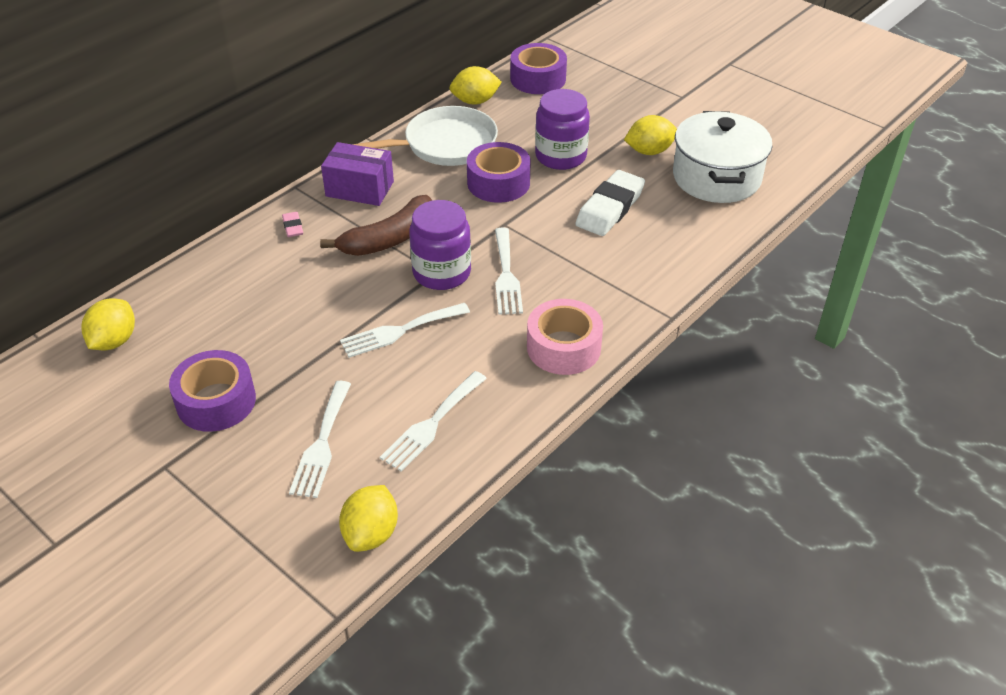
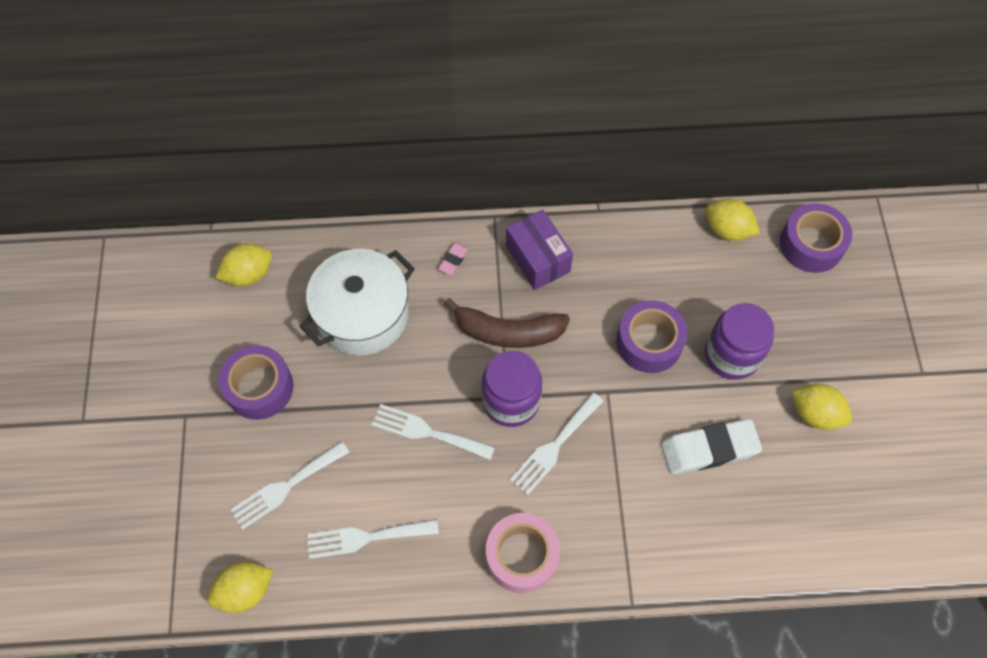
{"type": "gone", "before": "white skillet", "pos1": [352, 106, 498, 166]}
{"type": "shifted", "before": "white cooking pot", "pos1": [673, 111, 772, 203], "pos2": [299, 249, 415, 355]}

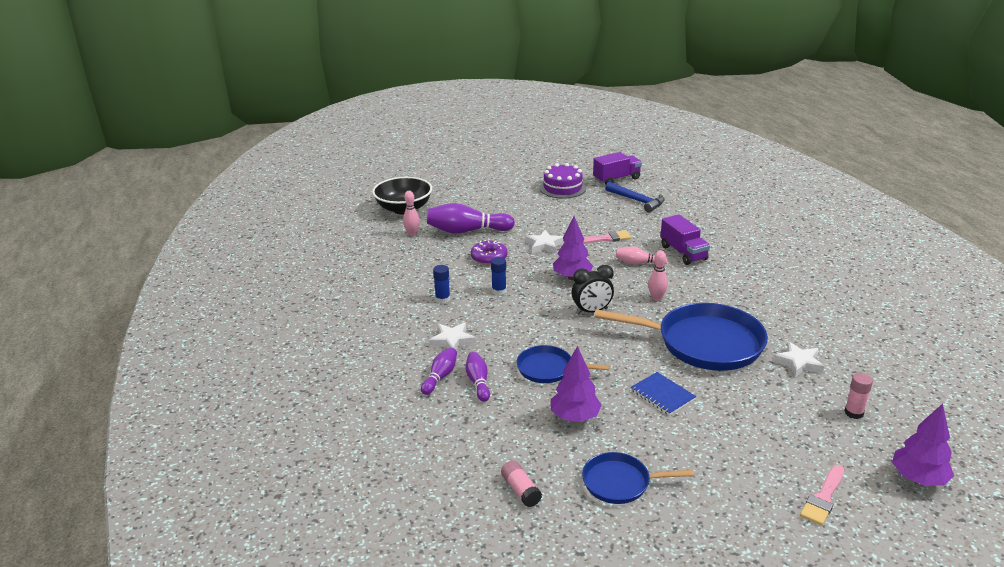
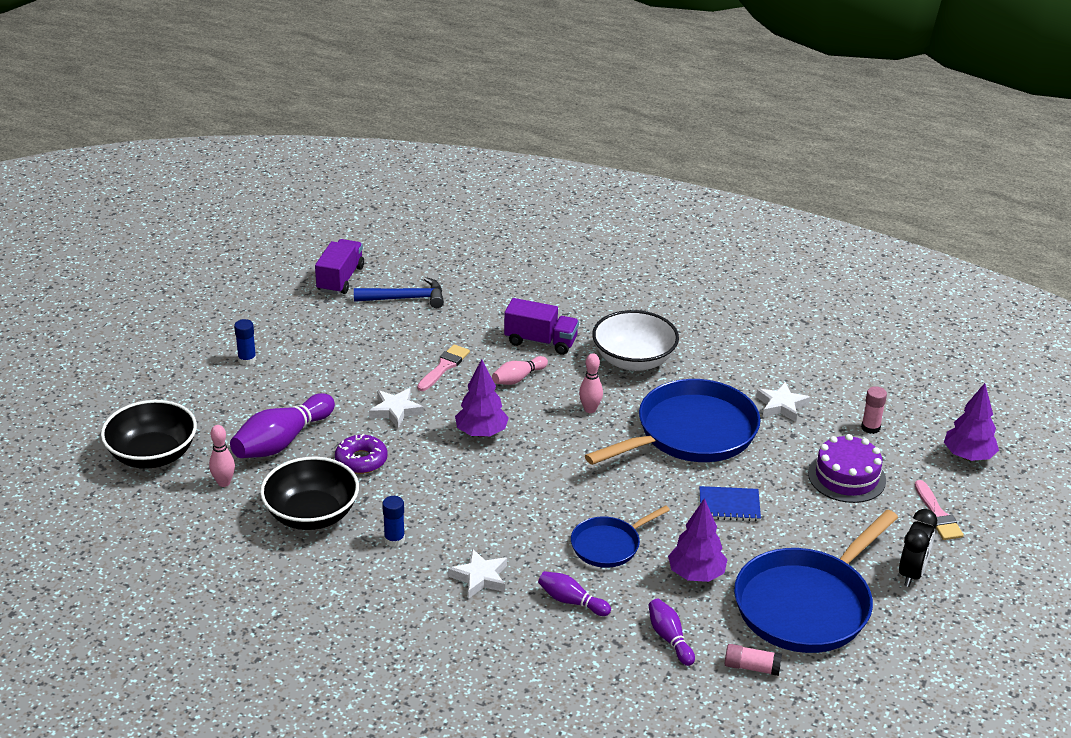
{"type": "shifted", "before": "royal purple gateau", "pos1": [539, 163, 586, 199], "pos2": [808, 434, 886, 503]}
{"type": "shifted", "before": "cobalt glue", "pos1": [491, 257, 507, 295], "pos2": [234, 319, 257, 365]}
{"type": "shifted", "before": "jet-black alarm clock", "pos1": [572, 265, 614, 315], "pos2": [899, 509, 937, 587]}
{"type": "shifted", "before": "royal purple skittle", "pos1": [421, 347, 457, 395], "pos2": [648, 599, 695, 666]}
{"type": "scaled", "before": "cobalt skillet", "pos1": [582, 452, 694, 504], "pos2": [734, 510, 898, 653], "scale": 1.91}
{"type": "new", "after": "white bowl", "pos2": [592, 310, 679, 371]}
{"type": "new", "after": "jet-black bowl", "pos2": [260, 457, 359, 530]}

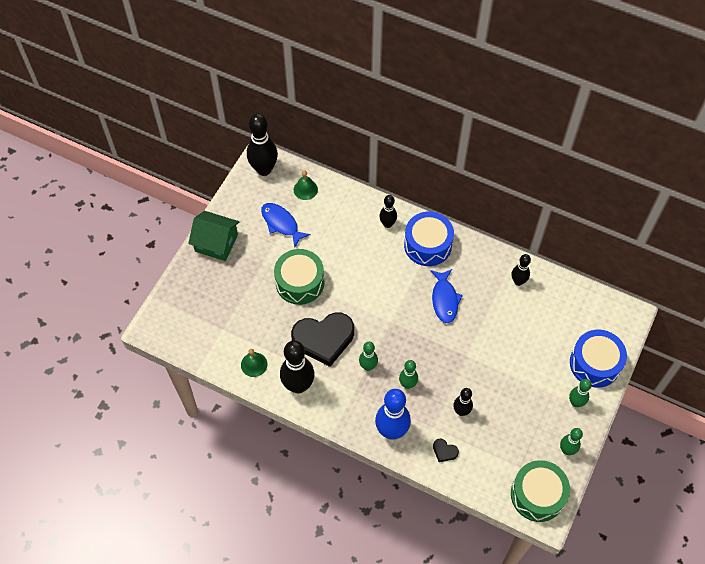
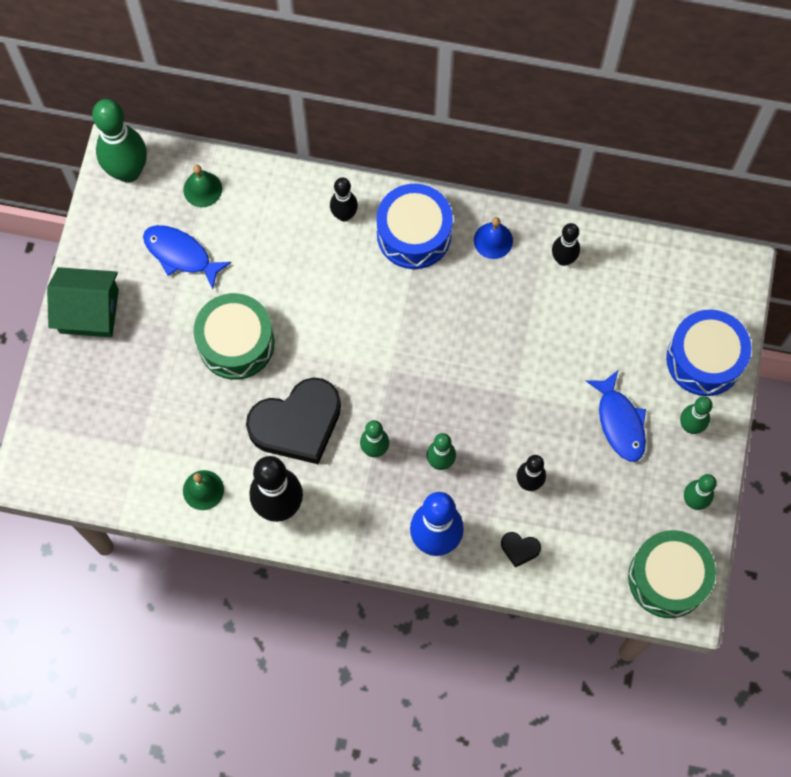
{"type": "repainted", "before": "jet-black skittle", "after": "green skittle", "pos1": [247, 113, 278, 176], "pos2": [92, 99, 147, 183]}
{"type": "shifted", "before": "cobalt fish figure", "pos1": [430, 269, 463, 323], "pos2": [586, 370, 646, 462]}
{"type": "new", "after": "cobalt hand bell", "pos2": [474, 217, 513, 259]}

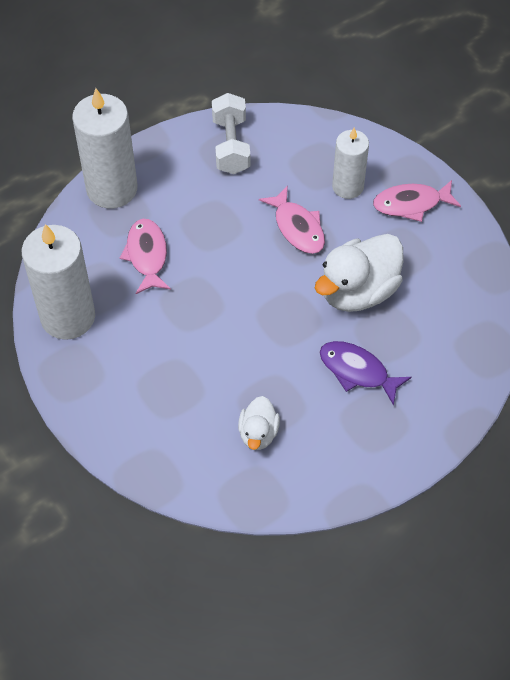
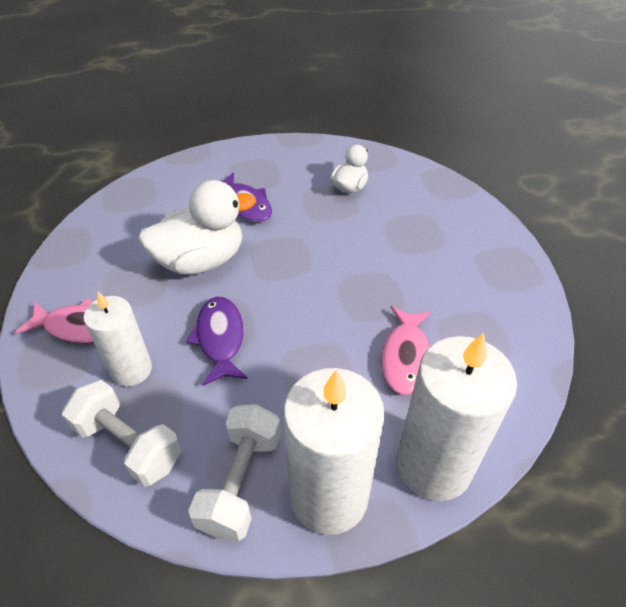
{"type": "repainted", "before": "rosy fish figure", "after": "royal purple fish figure", "pos1": [259, 186, 325, 254], "pos2": [186, 297, 248, 386]}
{"type": "shifted", "before": "white pillar candle", "pos1": [22, 224, 95, 340], "pos2": [284, 368, 385, 535]}
{"type": "new", "after": "white hand weight", "pos2": [62, 380, 182, 487]}

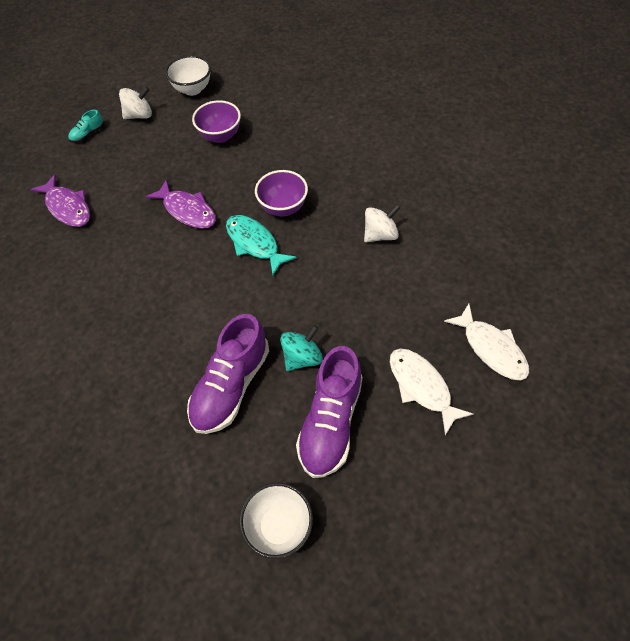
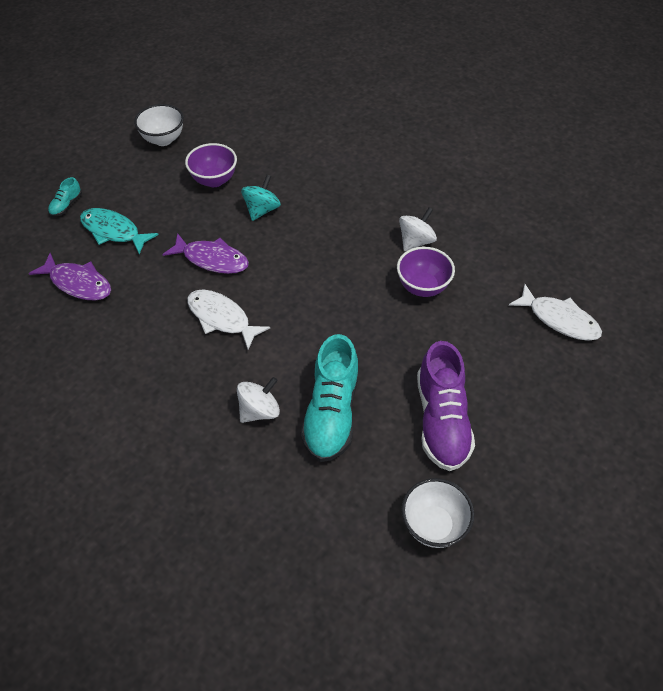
{"type": "shifted", "before": "white whirligig", "pos1": [119, 87, 152, 119], "pos2": [237, 377, 280, 423]}
{"type": "shifted", "before": "royal purple bowl", "pos1": [255, 170, 308, 216], "pos2": [397, 247, 455, 297]}
{"type": "shifted", "before": "aqua fish figure", "pos1": [226, 215, 296, 275], "pos2": [80, 208, 159, 254]}
{"type": "repainted", "before": "royal purple shoe", "after": "aqua shoe", "pos1": [187, 314, 269, 434], "pos2": [301, 334, 359, 462]}
{"type": "shifted", "before": "aqua whirligig", "pos1": [280, 325, 323, 371], "pos2": [241, 175, 281, 221]}
{"type": "shifted", "before": "white fish figure", "pos1": [390, 348, 473, 435], "pos2": [187, 290, 270, 350]}

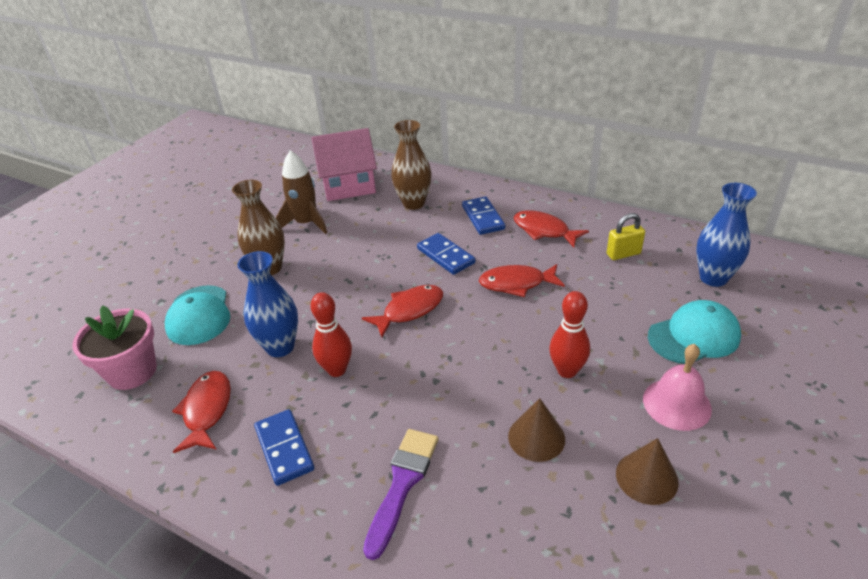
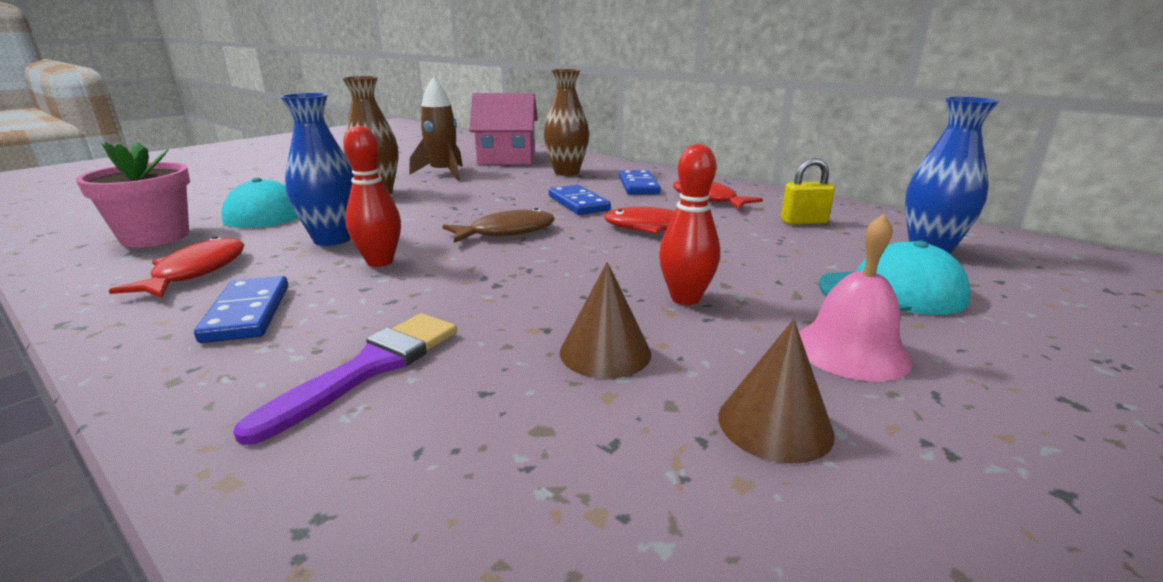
{"type": "repainted", "before": "red fish figure", "after": "dark brown fish figure", "pos1": [362, 285, 443, 337], "pos2": [443, 208, 555, 243]}

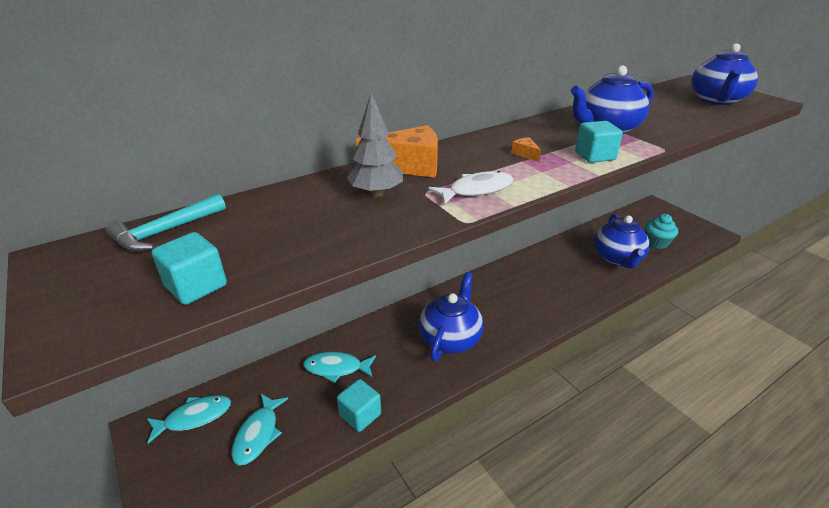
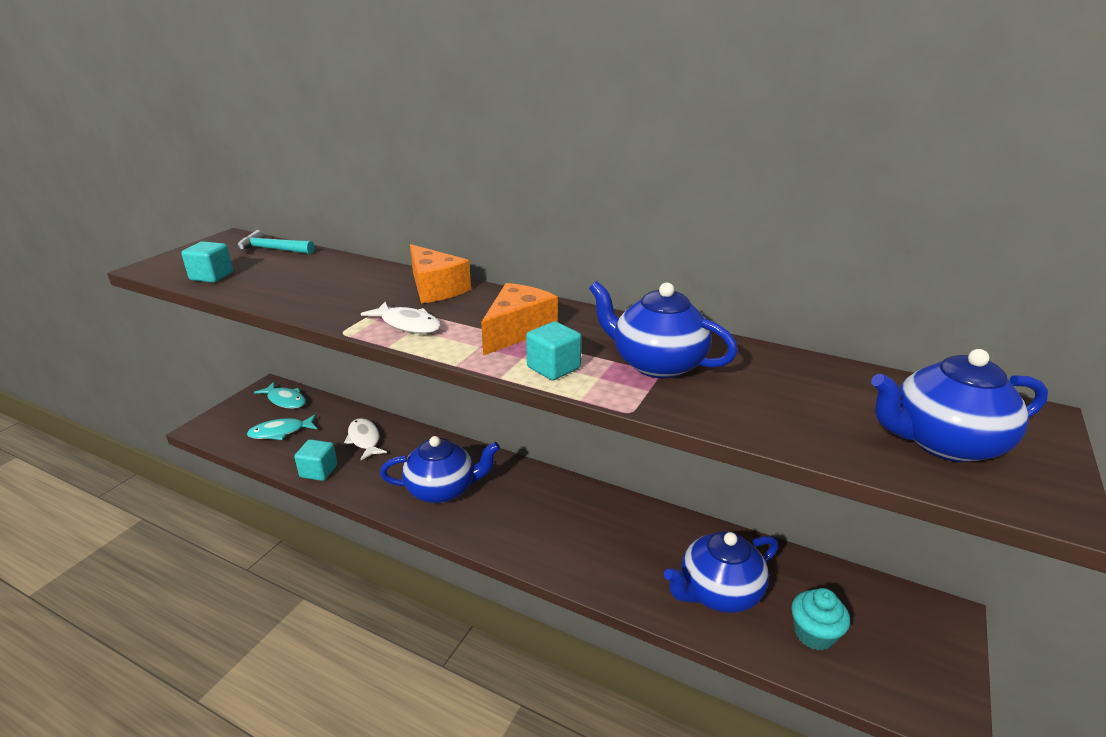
{"type": "gone", "before": "gray tree", "pos1": [347, 92, 403, 197]}
{"type": "scaled", "before": "orange cheese", "pos1": [511, 137, 541, 162], "pos2": [481, 283, 558, 356], "scale": 2.36}
{"type": "repainted", "before": "aqua fish figure", "after": "white fish figure", "pos1": [303, 352, 376, 383], "pos2": [344, 418, 387, 460]}

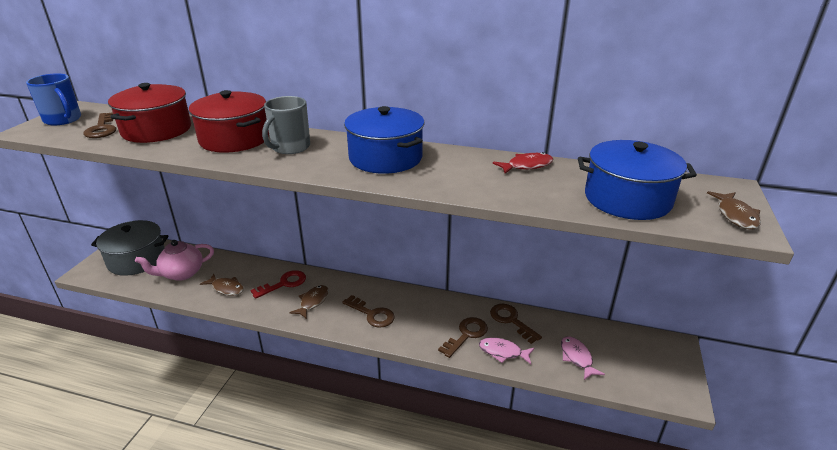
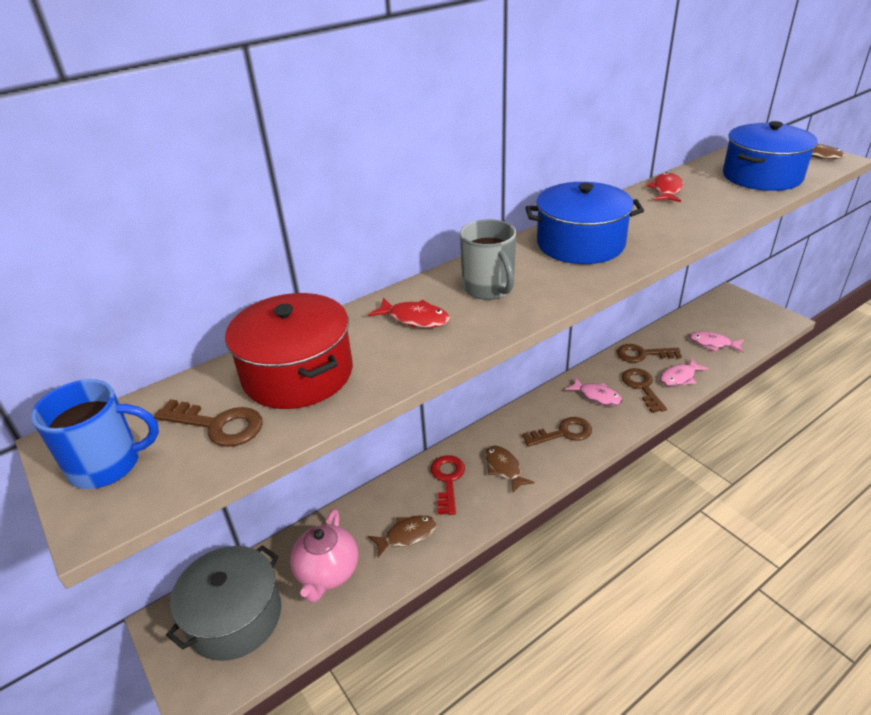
{"type": "swapped", "before": "red cooking pot", "after": "red fish figure", "pos1": [189, 90, 269, 153], "pos2": [368, 298, 450, 328]}
{"type": "new", "after": "rosy fish figure", "pos2": [565, 377, 623, 406]}

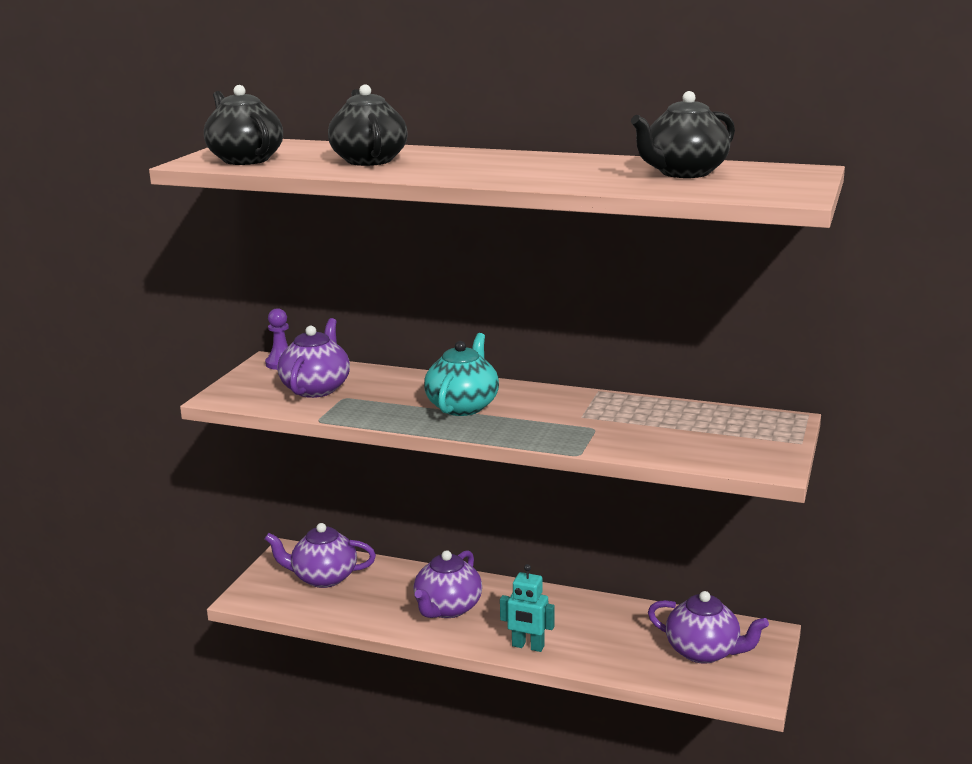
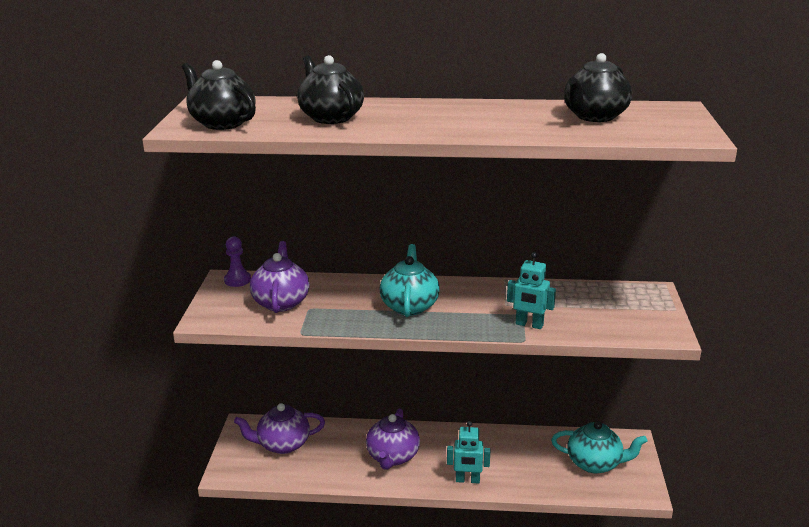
{"type": "repainted", "before": "royal purple china teapot", "after": "aqua china teapot", "pos1": [648, 591, 769, 664], "pos2": [551, 421, 647, 474]}
{"type": "new", "after": "aqua toy robot", "pos2": [507, 252, 556, 329]}

